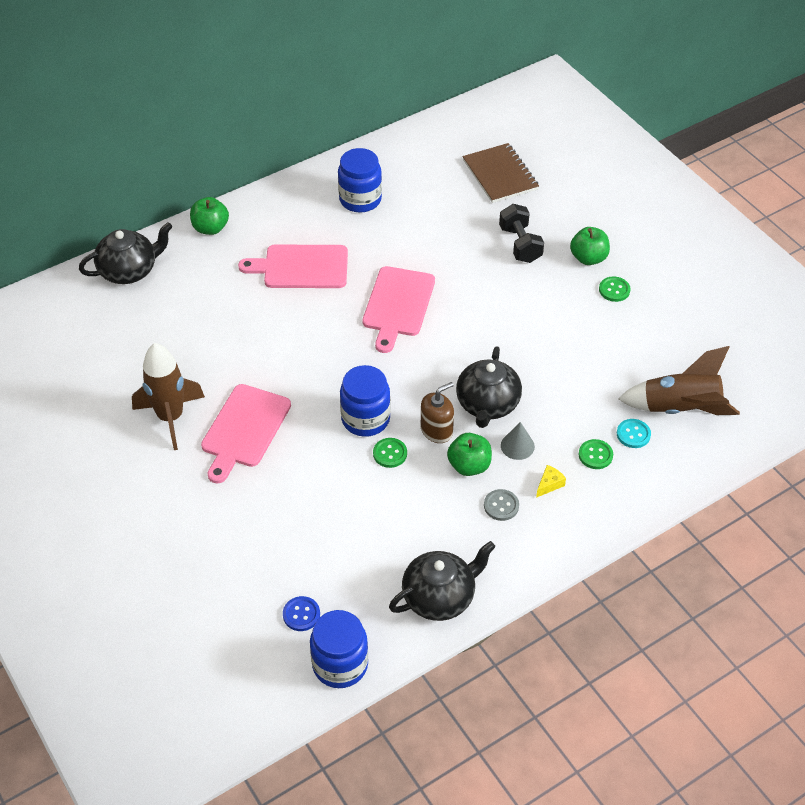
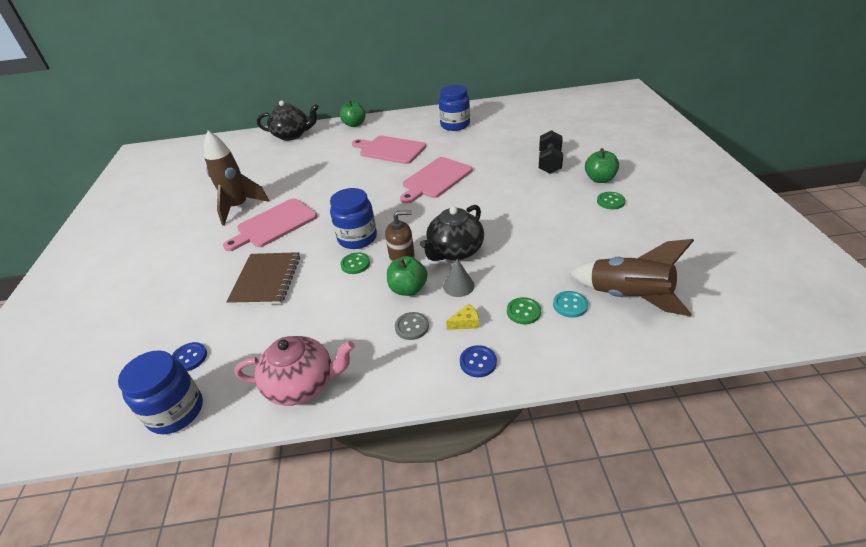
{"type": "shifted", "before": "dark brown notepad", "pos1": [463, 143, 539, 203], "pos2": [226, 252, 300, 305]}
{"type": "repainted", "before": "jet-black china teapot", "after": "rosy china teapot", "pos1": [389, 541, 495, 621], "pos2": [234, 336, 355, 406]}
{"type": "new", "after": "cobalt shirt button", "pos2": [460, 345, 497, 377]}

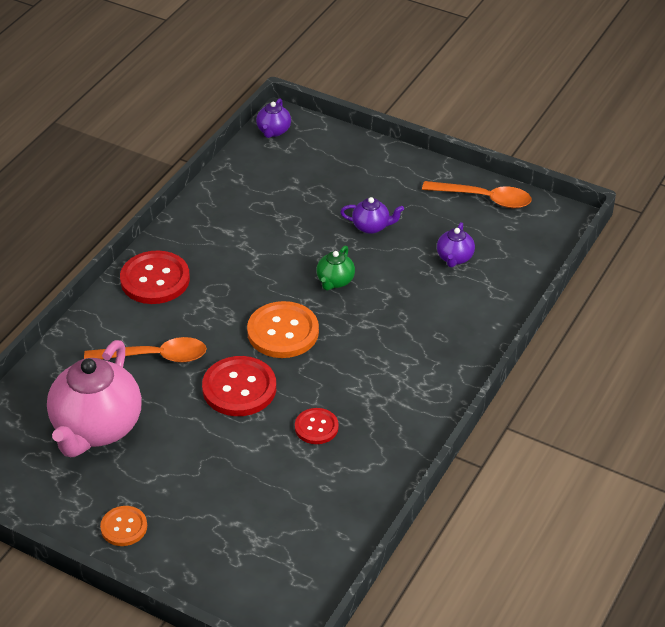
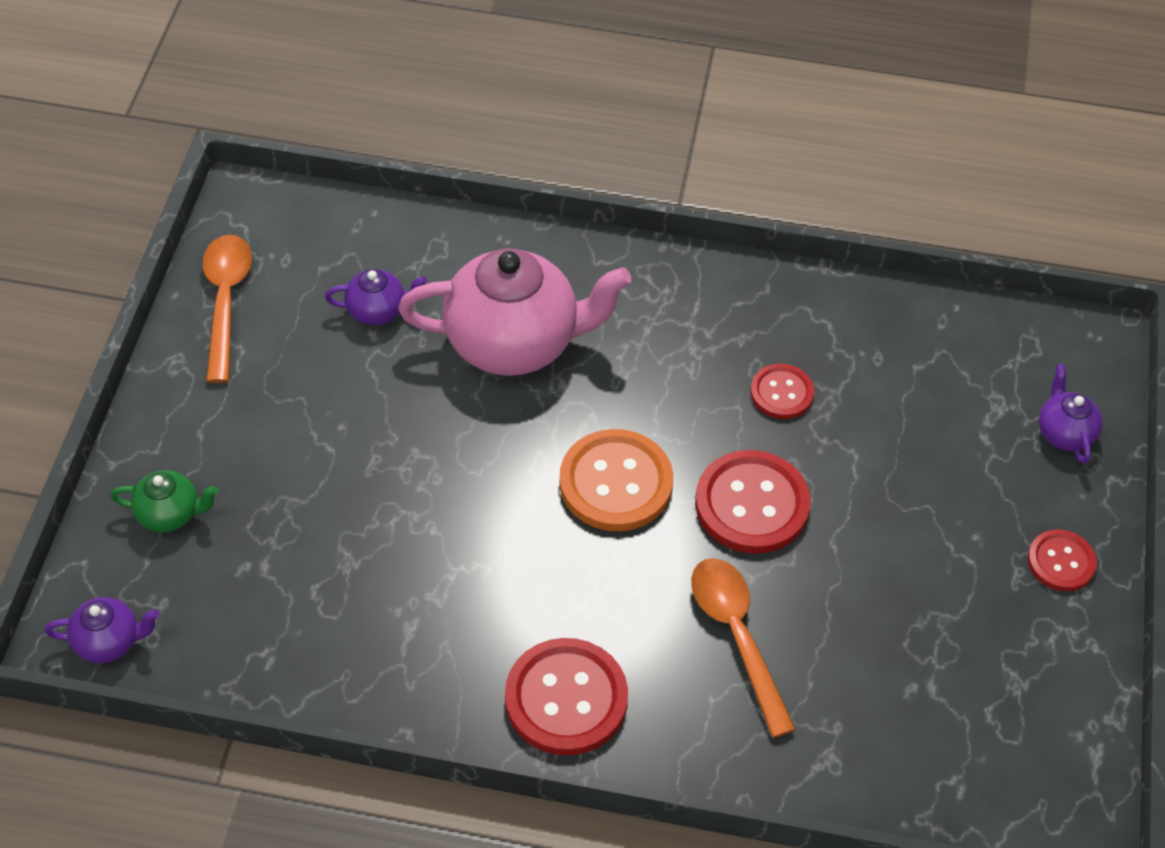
{"type": "shifted", "before": "royal purple china teapot", "pos1": [340, 197, 404, 234], "pos2": [1039, 364, 1103, 464]}
{"type": "shifted", "before": "green china teapot", "pos1": [316, 246, 355, 291], "pos2": [110, 470, 219, 532]}
{"type": "shifted", "before": "rosy china teapot", "pos1": [47, 340, 142, 457], "pos2": [398, 248, 631, 376]}
{"type": "repainted", "before": "orange shirt button", "after": "red shirt button", "pos1": [100, 506, 147, 546], "pos2": [1028, 529, 1097, 591]}

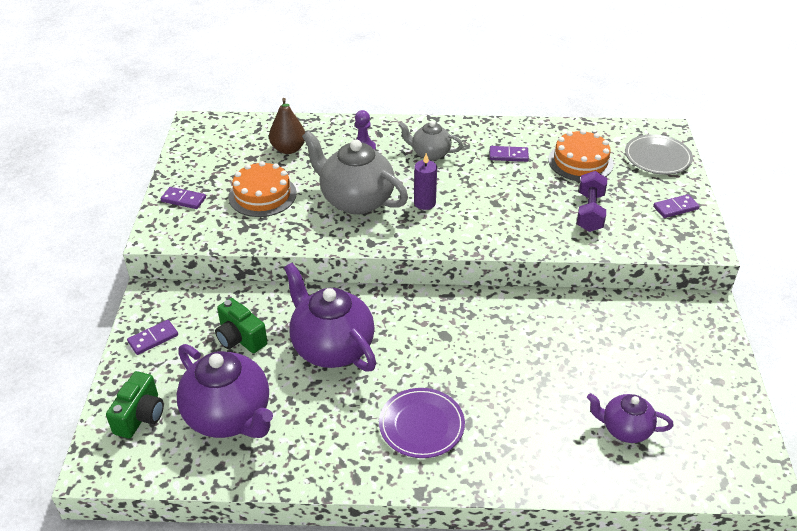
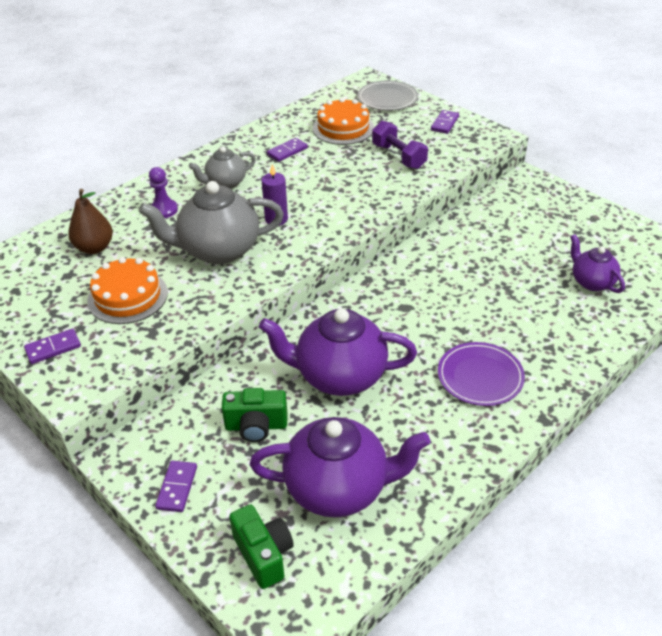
{"type": "rotated", "before": "royal purple china teapot", "pos1": [587, 393, 674, 443], "pos2": [570, 234, 625, 293], "turn": 90}

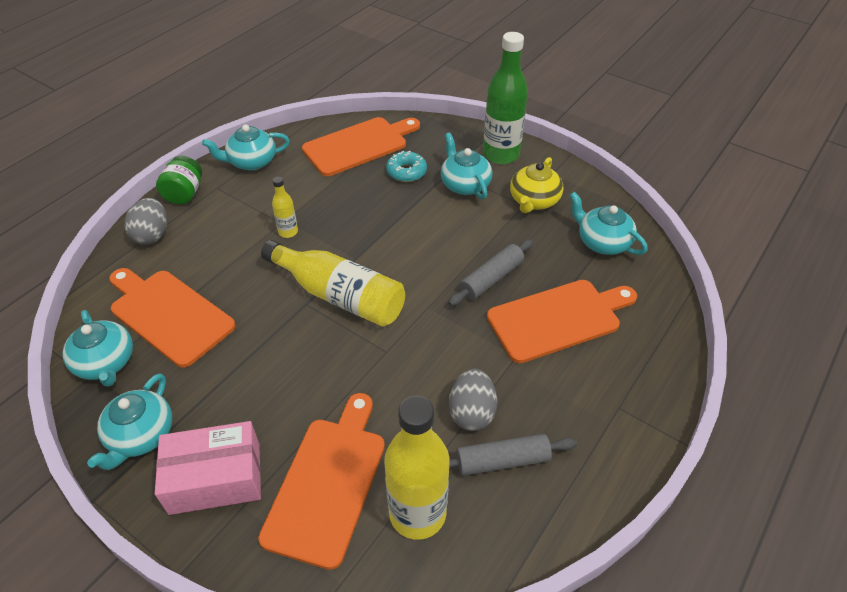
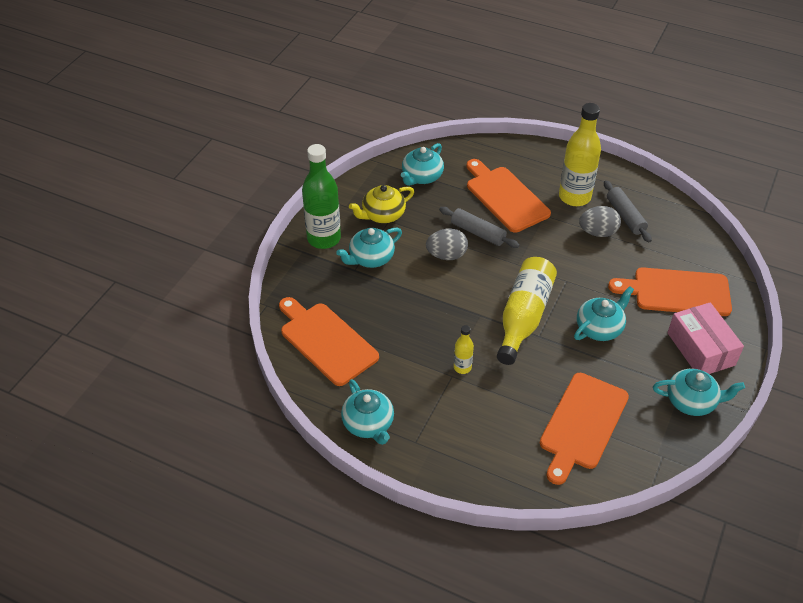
{"type": "gone", "before": "aqua glazed donut", "pos1": [386, 151, 427, 182]}
{"type": "gone", "before": "green preserve jar", "pos1": [156, 156, 202, 205]}
{"type": "rotated", "before": "golden china teapot", "pos1": [510, 157, 563, 213], "pos2": [349, 185, 414, 223], "turn": 135}
{"type": "shifted", "before": "gray egg shape", "pos1": [124, 198, 167, 245], "pos2": [426, 228, 468, 260]}
{"type": "shifted", "before": "aqua china teapot", "pos1": [62, 310, 133, 387], "pos2": [574, 286, 634, 341]}
{"type": "shifted", "before": "golden drink bottle", "pos1": [384, 396, 449, 540], "pos2": [559, 103, 601, 206]}

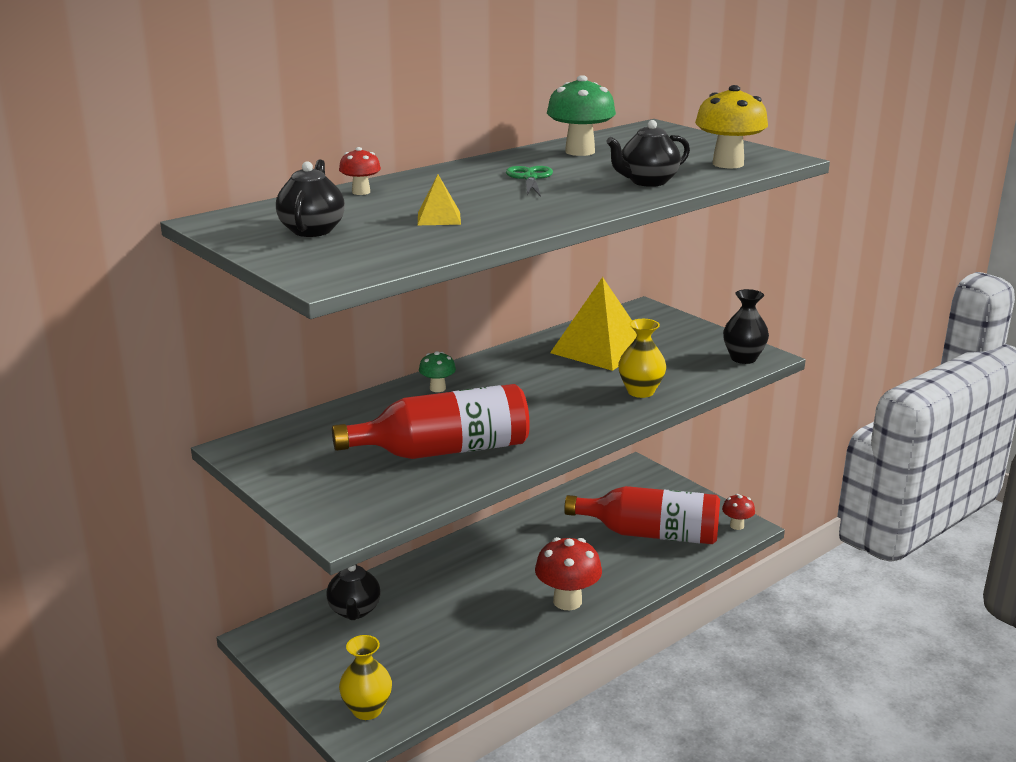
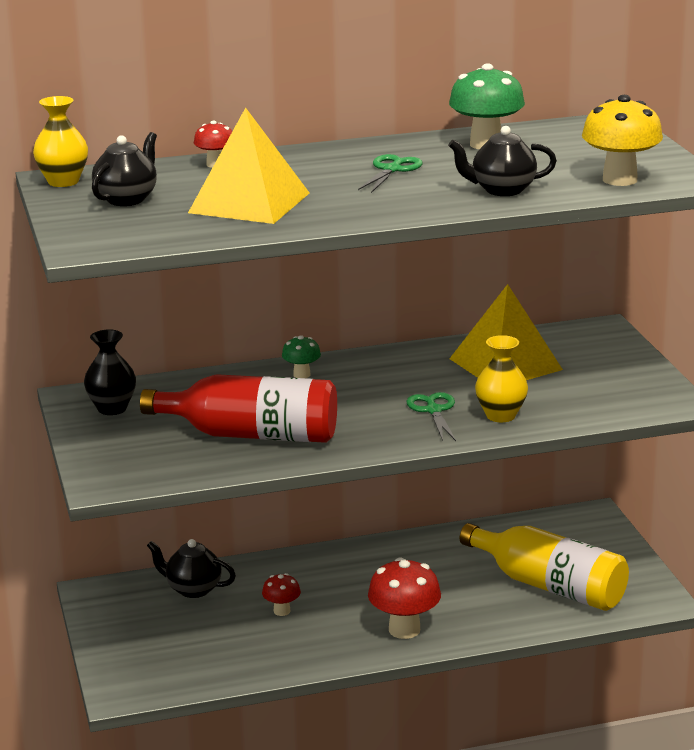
{"type": "scaled", "before": "golden pyramid shape", "pos1": [418, 175, 461, 225], "pos2": [188, 108, 309, 224], "scale": 2.19}
{"type": "shifted", "before": "jet-black tall vase", "pos1": [723, 289, 769, 364], "pos2": [84, 329, 136, 415]}
{"type": "repainted", "before": "red drink bottle", "after": "golden drink bottle", "pos1": [564, 486, 720, 544], "pos2": [460, 523, 629, 611]}
{"type": "shifted", "before": "red toadstool", "pos1": [722, 494, 755, 530], "pos2": [262, 573, 301, 616]}
{"type": "rotated", "before": "jet-black china teapot", "pos1": [326, 564, 381, 620], "pos2": [147, 539, 236, 598], "turn": 90}
{"type": "shifted", "before": "golden tall vase", "pos1": [339, 635, 392, 720], "pos2": [33, 96, 88, 187]}
{"type": "new", "after": "green shears", "pos2": [406, 392, 456, 441]}

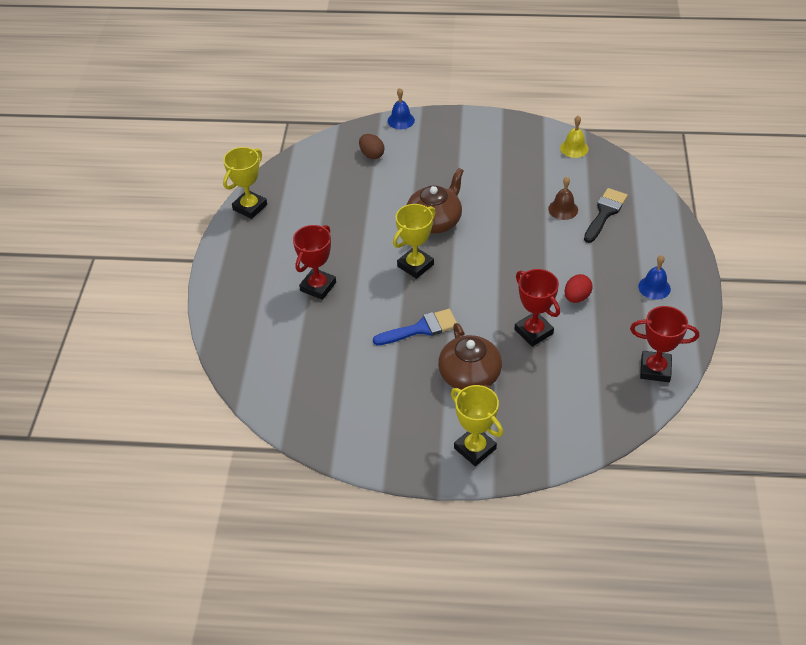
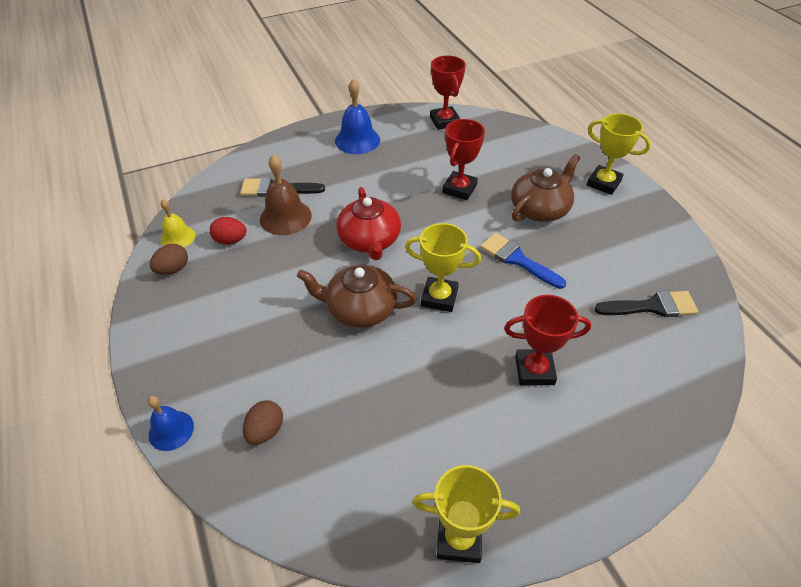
{"type": "scaled", "before": "dark brown hand bell", "pos1": [548, 177, 578, 220], "pos2": [260, 155, 312, 235], "scale": 1.57}
{"type": "scaled", "before": "cobalt hand bell", "pos1": [638, 255, 671, 300], "pos2": [335, 79, 380, 154], "scale": 1.57}
{"type": "shifted", "before": "red egg shape", "pos1": [565, 274, 593, 303], "pos2": [210, 217, 247, 244]}
{"type": "rotated", "before": "golden award cup", "pos1": [451, 385, 503, 466], "pos2": [587, 113, 651, 195], "turn": -75}
{"type": "new", "after": "red china teapot", "pos2": [336, 187, 401, 260]}
{"type": "new", "after": "dark brown egg shape", "pos2": [150, 244, 188, 275]}
{"type": "new", "after": "jet-black brush", "pos2": [594, 291, 699, 317]}

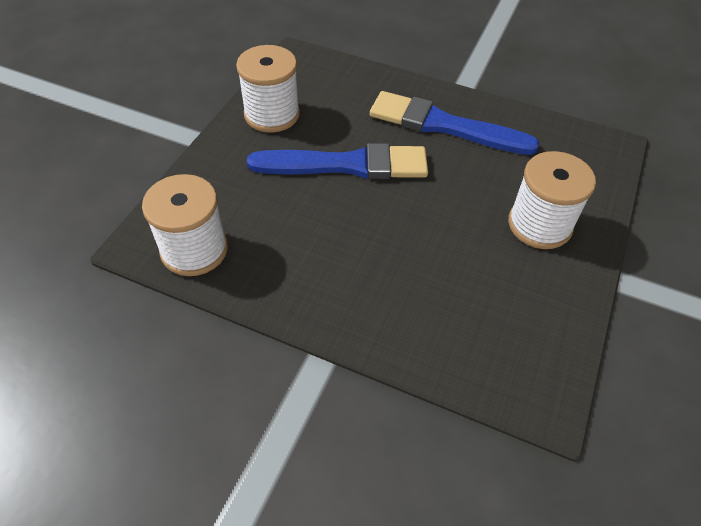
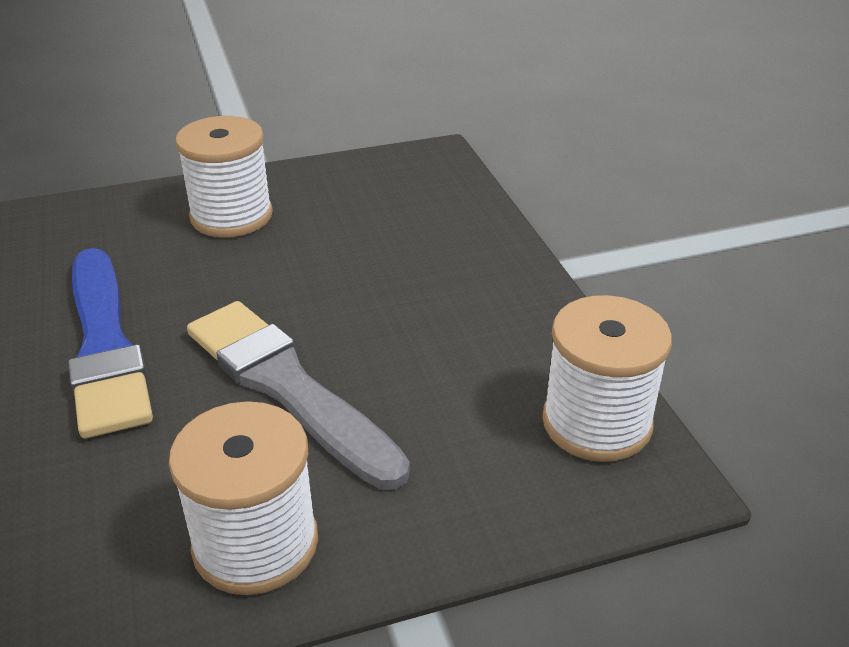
{"type": "repainted", "before": "cobalt brush", "after": "gray brush", "pos1": [247, 143, 428, 179], "pos2": [187, 301, 410, 490]}

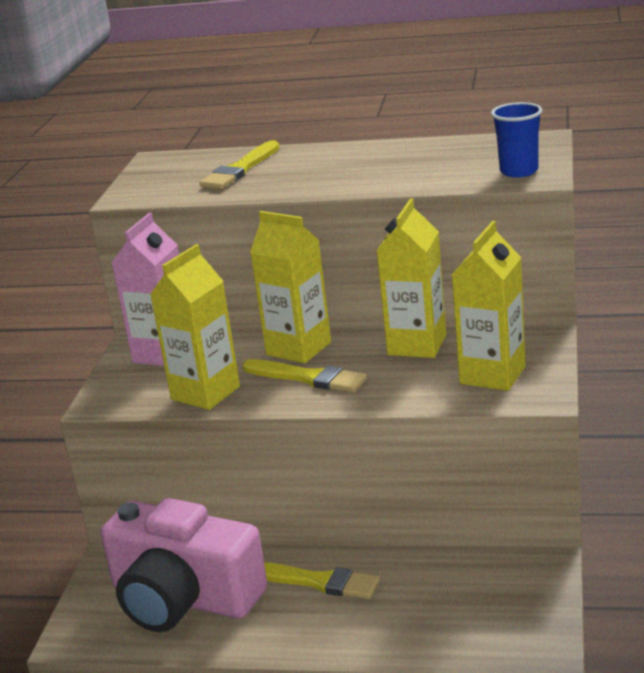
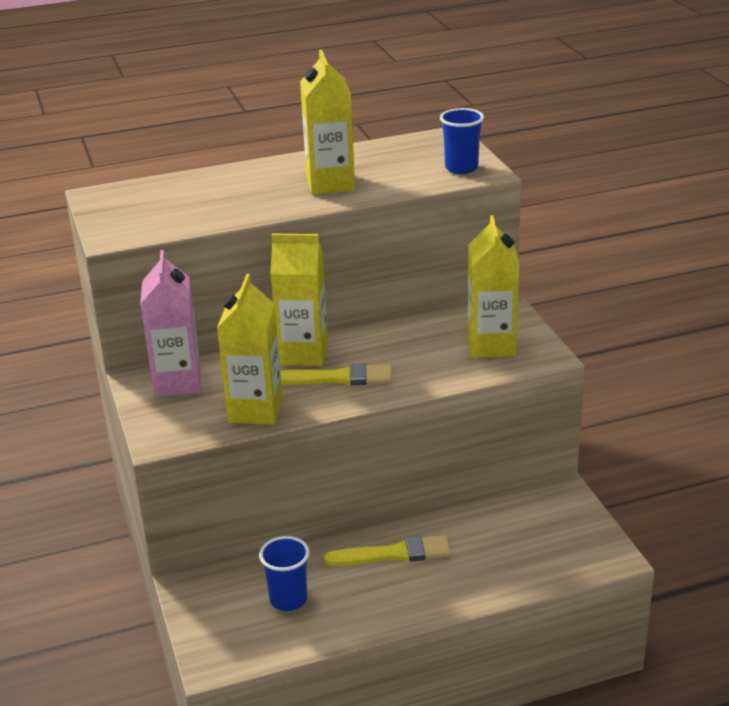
{"type": "gone", "before": "golden brush", "pos1": [199, 140, 280, 189]}
{"type": "shifted", "before": "golden milk carton", "pos1": [376, 198, 446, 358], "pos2": [300, 50, 355, 195]}
{"type": "swapped", "before": "rosy photo camera", "after": "cobalt beaker", "pos1": [101, 498, 267, 632], "pos2": [259, 536, 310, 611]}

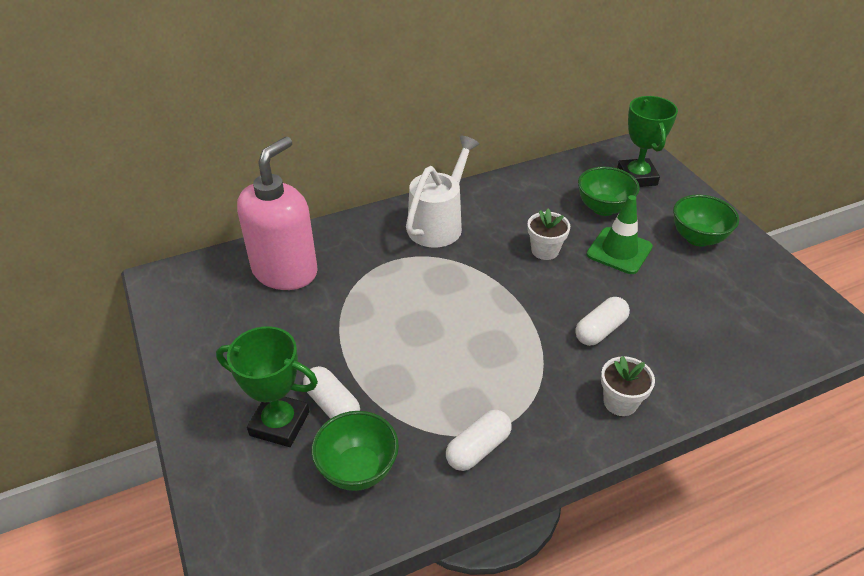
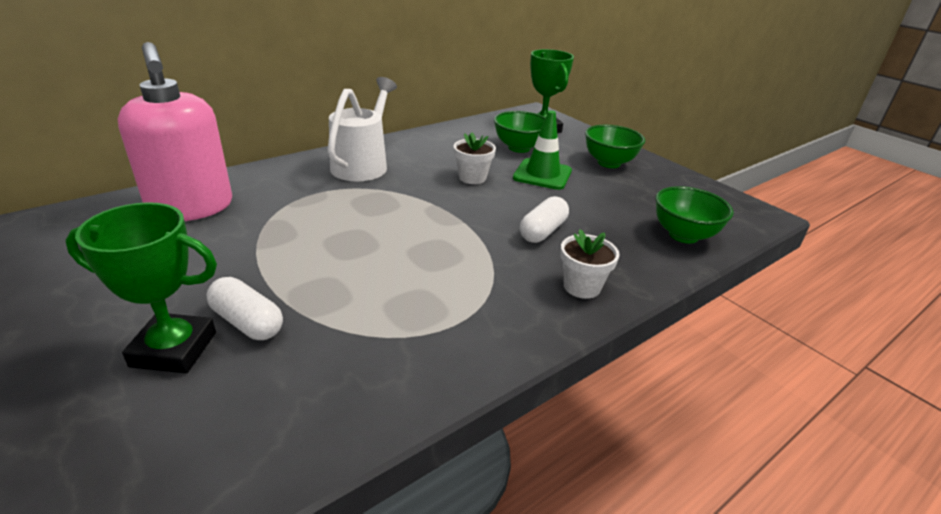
{"type": "rotated", "before": "rosy soap dispenser", "pos1": [237, 137, 318, 290], "pos2": [118, 42, 232, 221], "turn": 135}
{"type": "gone", "before": "white capsule", "pos1": [446, 410, 512, 471]}
{"type": "shifted", "before": "green bowl", "pos1": [311, 411, 399, 491], "pos2": [656, 186, 734, 243]}

